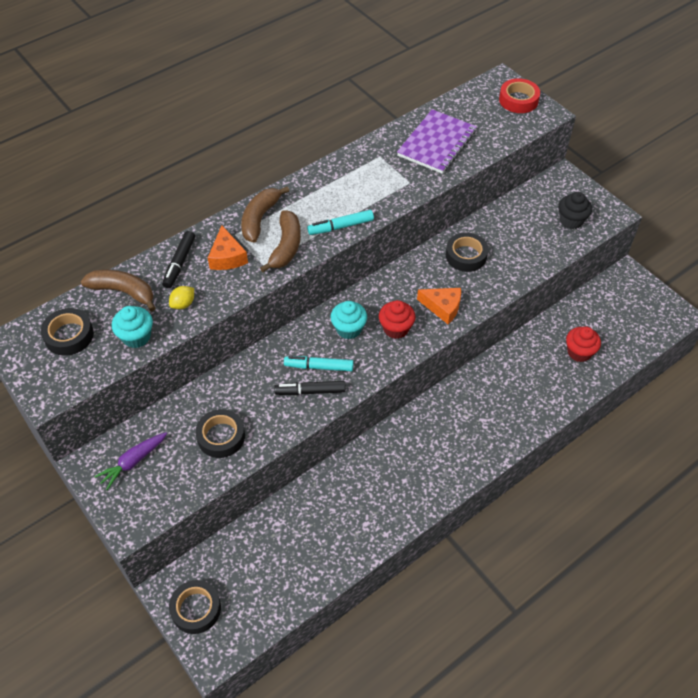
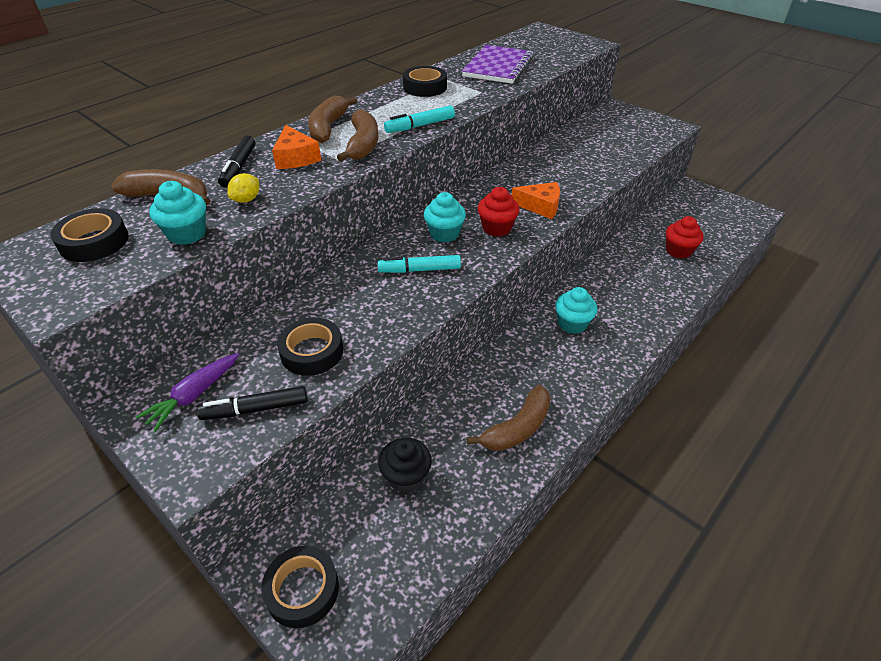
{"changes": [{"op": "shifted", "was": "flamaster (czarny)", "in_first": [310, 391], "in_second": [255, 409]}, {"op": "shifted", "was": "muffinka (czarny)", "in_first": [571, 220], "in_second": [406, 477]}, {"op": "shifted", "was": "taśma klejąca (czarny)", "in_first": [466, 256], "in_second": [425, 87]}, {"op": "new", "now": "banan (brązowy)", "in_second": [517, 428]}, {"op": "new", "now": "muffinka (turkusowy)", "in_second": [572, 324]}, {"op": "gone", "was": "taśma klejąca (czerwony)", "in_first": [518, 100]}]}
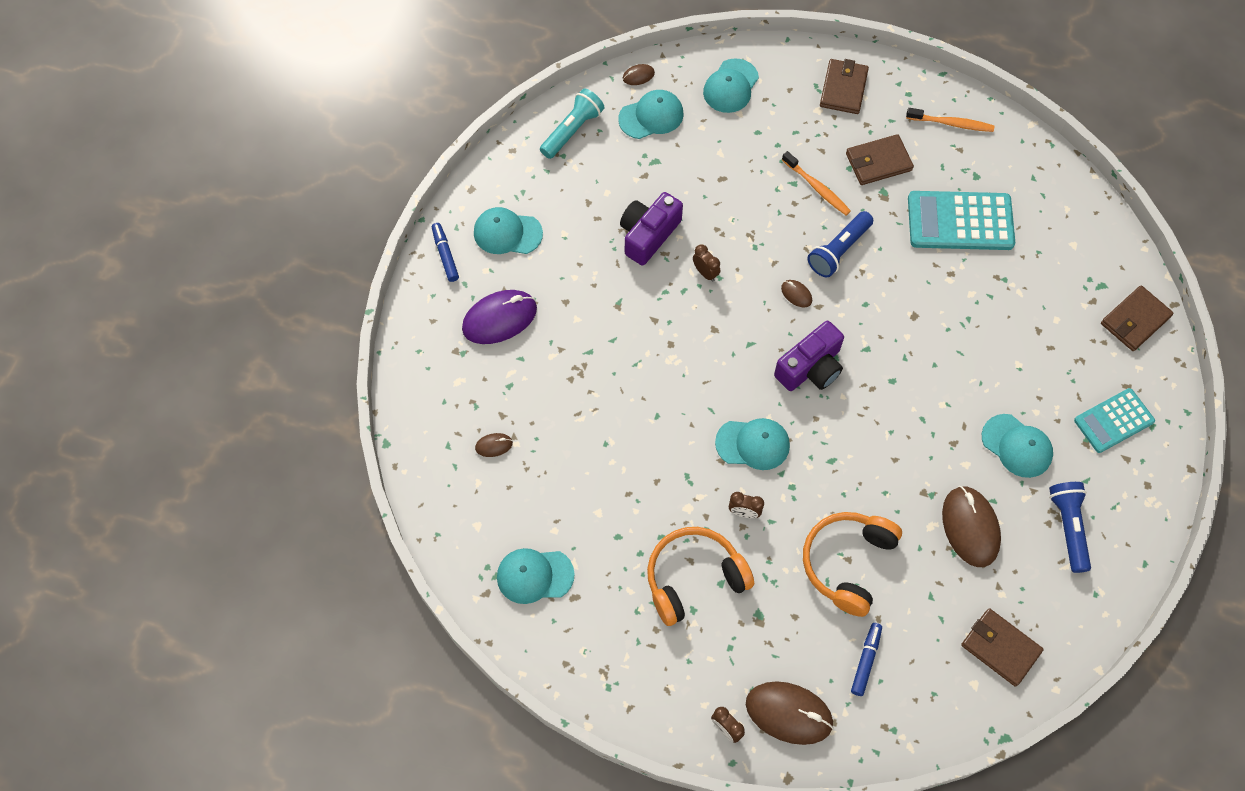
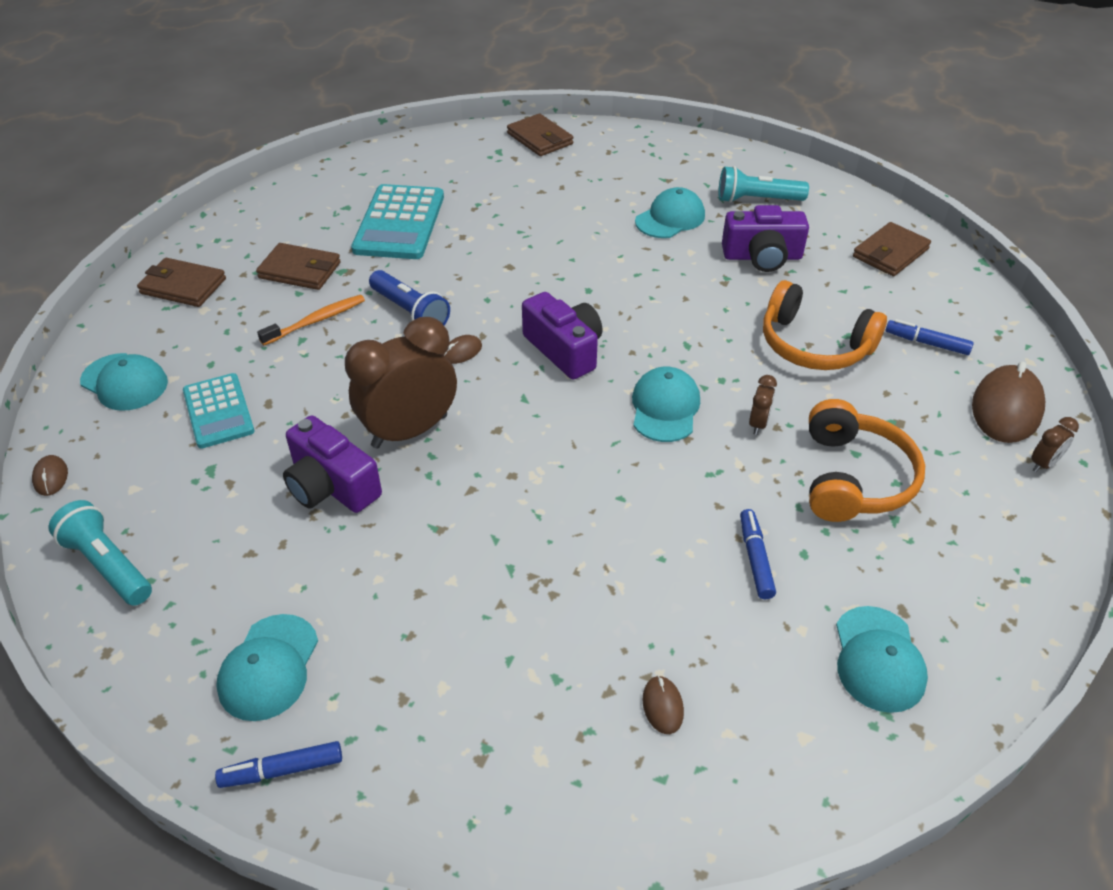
{"changes": [{"op": "shifted", "was": "kalkulator (turkusowy)", "in_first": [1113, 421], "in_second": [218, 411]}, {"op": "rotated", "was": "portfel (brązowy)", "in_first": [878, 162], "in_second": [300, 270], "clockwise": -60}, {"op": "scaled", "was": "budzik (brązowy)", "in_first": [705, 273], "in_second": [409, 431], "ratio": 2.39}, {"op": "repainted", "was": "latarka (niebieski)", "now": "latarka (turkusowy)", "in_first": [1068, 528], "in_second": [757, 200]}, {"op": "swapped", "was": "myszka (brązowy)", "now": "aparat fotograficzny (fioletowy)", "in_first": [970, 527], "in_second": [762, 257]}, {"op": "new", "now": "flamaster (niebieski)", "in_second": [755, 559]}, {"op": "rotated", "was": "słuchawki (pomarańczowy)", "in_first": [694, 578], "in_second": [853, 478], "clockwise": -150}, {"op": "gone", "was": "myszka (fioletowy)", "in_first": [499, 319]}, {"op": "gone", "was": "czapka (turkusowy)", "in_first": [651, 116]}, {"op": "gone", "was": "szczoteczka do zębów (pomarańczowy)", "in_first": [951, 123]}]}
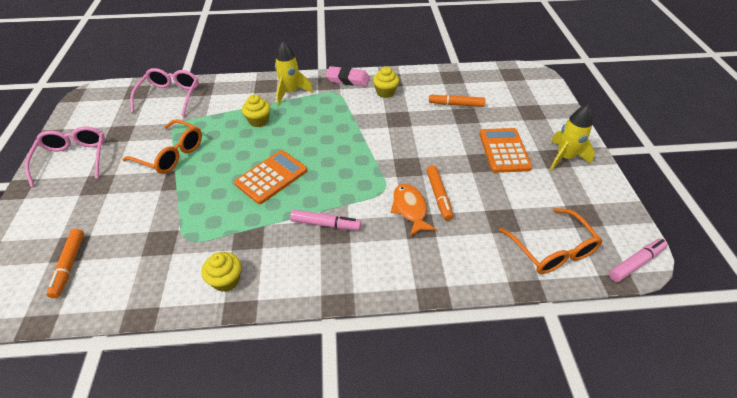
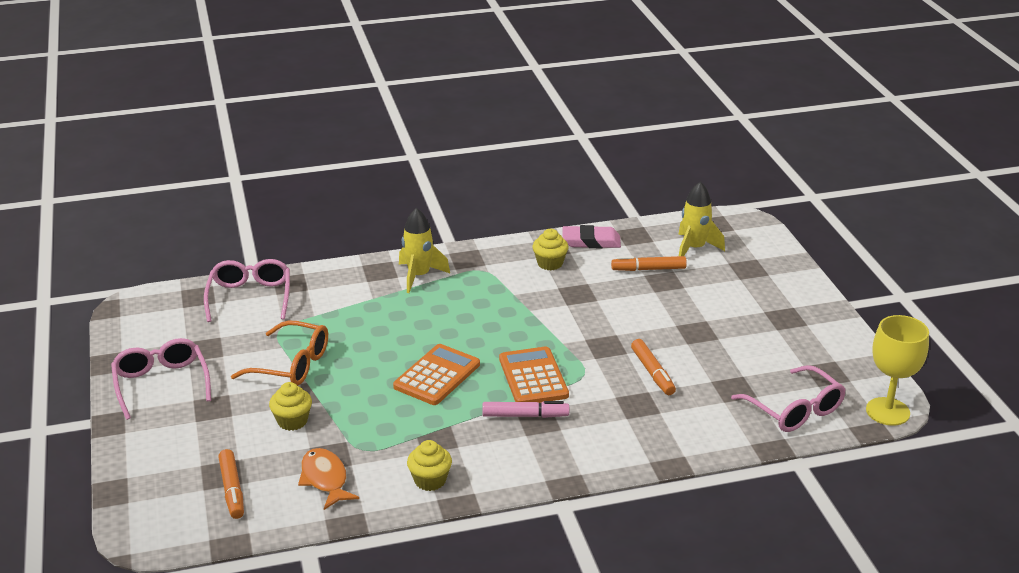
{"changes": [{"op": "shifted", "was": "muffinka (żółty)", "in_first": [258, 121], "in_second": [292, 421]}, {"op": "shifted", "was": "ryba (pomarańczowy)", "in_first": [410, 209], "in_second": [325, 479]}, {"op": "shifted", "was": "kalkulator (pomarańczowy)", "in_first": [504, 150], "in_second": [533, 377]}, {"op": "shifted", "was": "gumka do mazania (różowy)", "in_first": [348, 79], "in_second": [591, 241]}, {"op": "shifted", "was": "rakieta (żółty)", "in_first": [564, 157], "in_second": [694, 249]}, {"op": "repainted", "was": "okulary (pomarańczowy)", "now": "okulary (różowy)", "in_first": [552, 250], "in_second": [795, 410]}, {"op": "swapped", "was": "flamaster (różowy)", "now": "kielich (żółty)", "in_first": [635, 263], "in_second": [887, 411]}]}
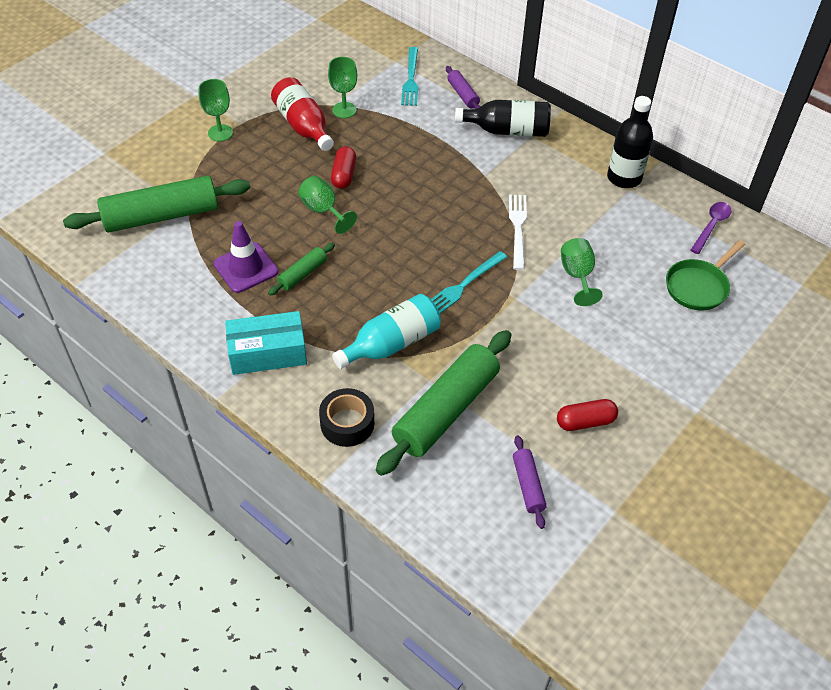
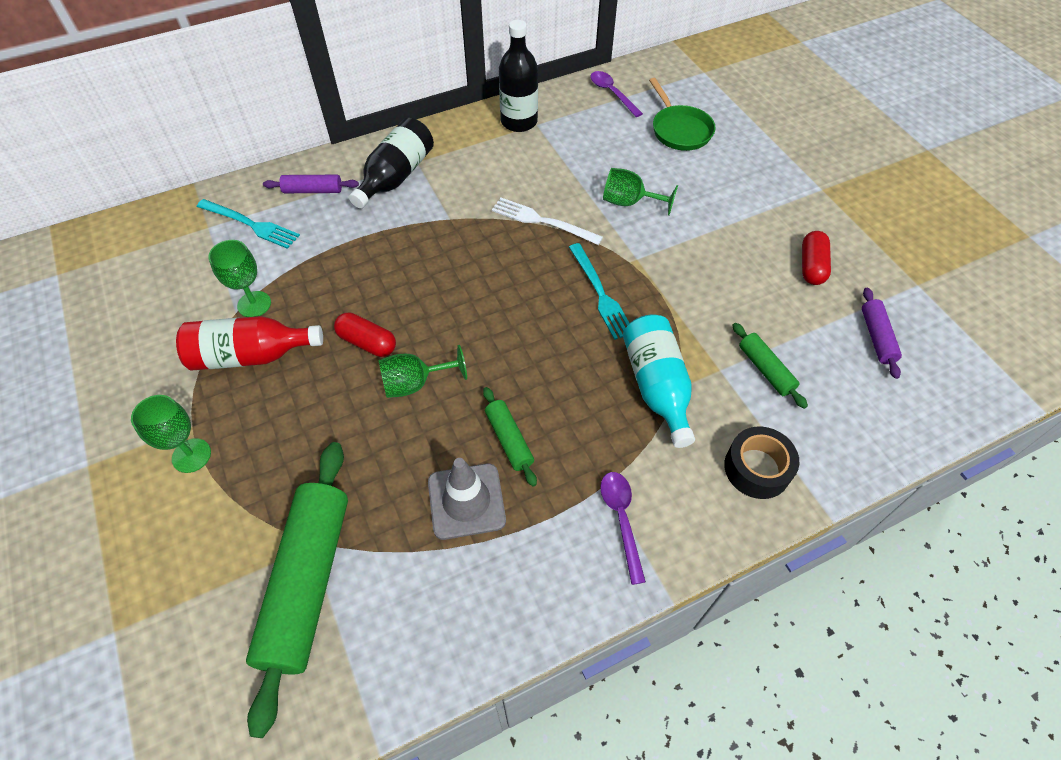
{"changes": [{"op": "repainted", "was": "pachołek (fioletowy)", "now": "pachołek (szary)", "in_first": [246, 268], "in_second": [466, 501]}, {"op": "swapped", "was": "pudełko (turkusowy)", "now": "łyżka (fioletowy)", "in_first": [268, 353], "in_second": [621, 519]}, {"op": "scaled", "was": "wałek do ciasta (zielony)", "in_first": [446, 410], "in_second": [765, 369], "ratio": 0.47}, {"op": "rotated", "was": "wałek do ciasta (fioletowy)", "in_first": [528, 485], "in_second": [876, 337], "clockwise": 75}]}
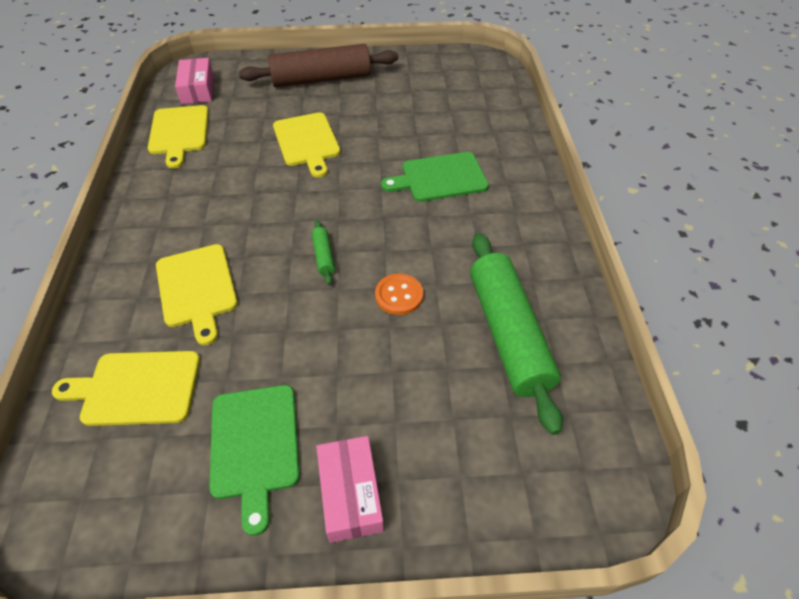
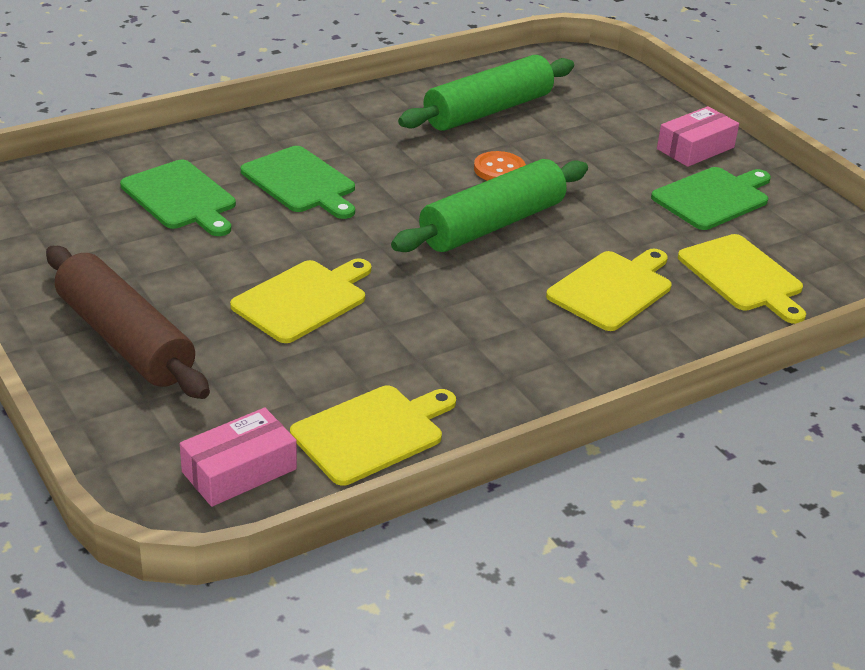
{"changes": [{"op": "new", "now": "deska do krojenia (zielony)", "in_second": [181, 198]}, {"op": "scaled", "was": "wałek do ciasta (zielony)", "in_first": [323, 256], "in_second": [492, 224], "ratio": 2.47}]}
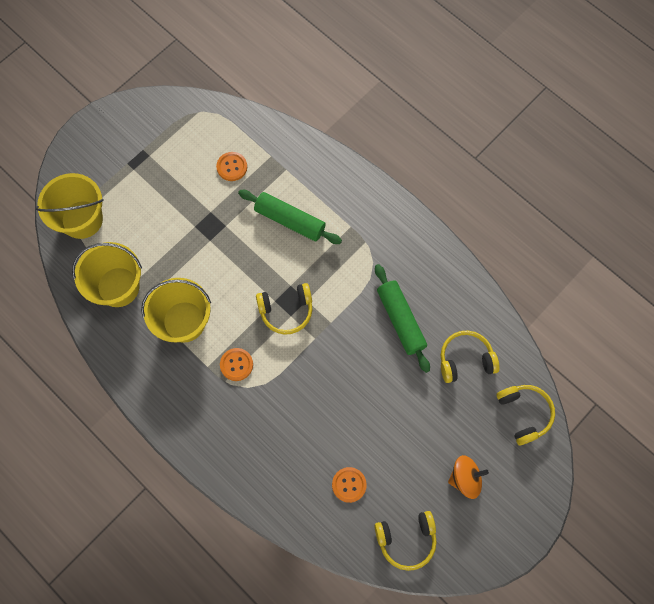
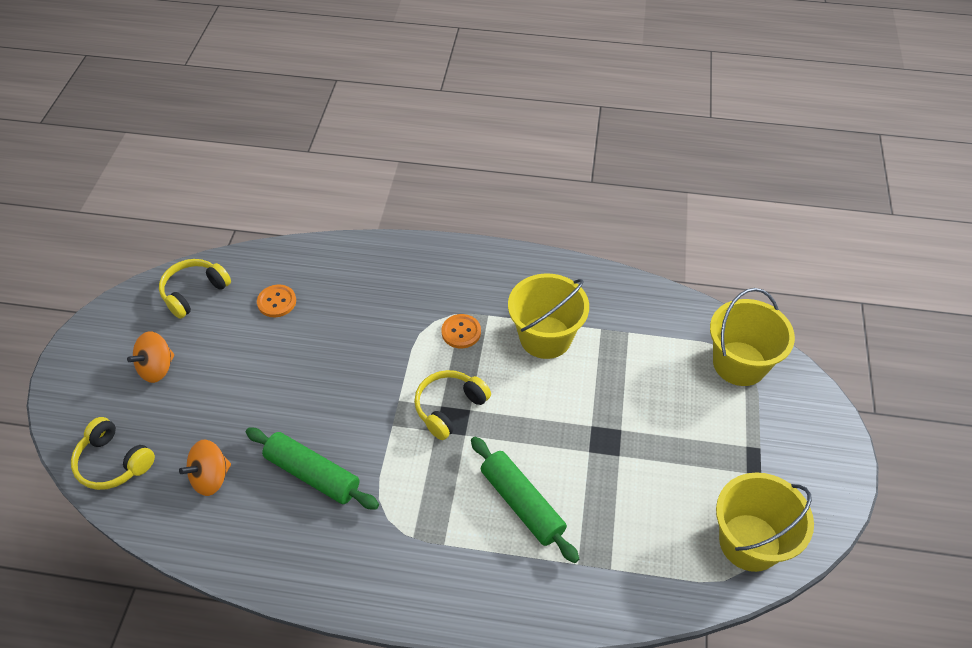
{"changes": [{"op": "swapped", "was": "słuchawki (żółty)", "now": "bączek (pomarańczowy)", "in_first": [465, 360], "in_second": [211, 478]}, {"op": "rotated", "was": "wałek do ciasta (zielony)", "in_first": [290, 220], "in_second": [522, 504], "clockwise": 60}, {"op": "shifted", "was": "wiadro (żółty)", "in_first": [118, 287], "in_second": [749, 542]}, {"op": "gone", "was": "guzik (pomarańczowy)", "in_first": [232, 167]}]}
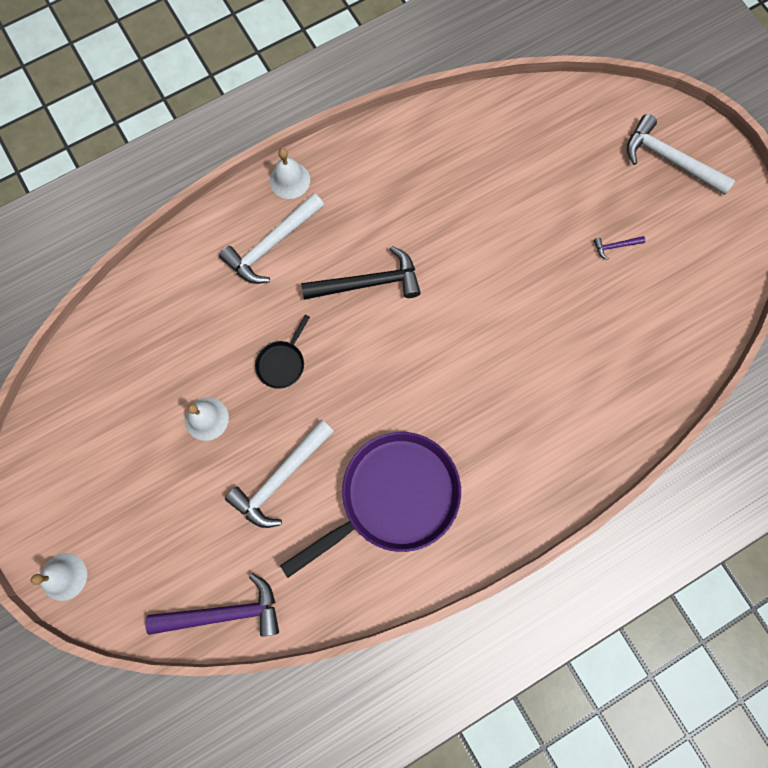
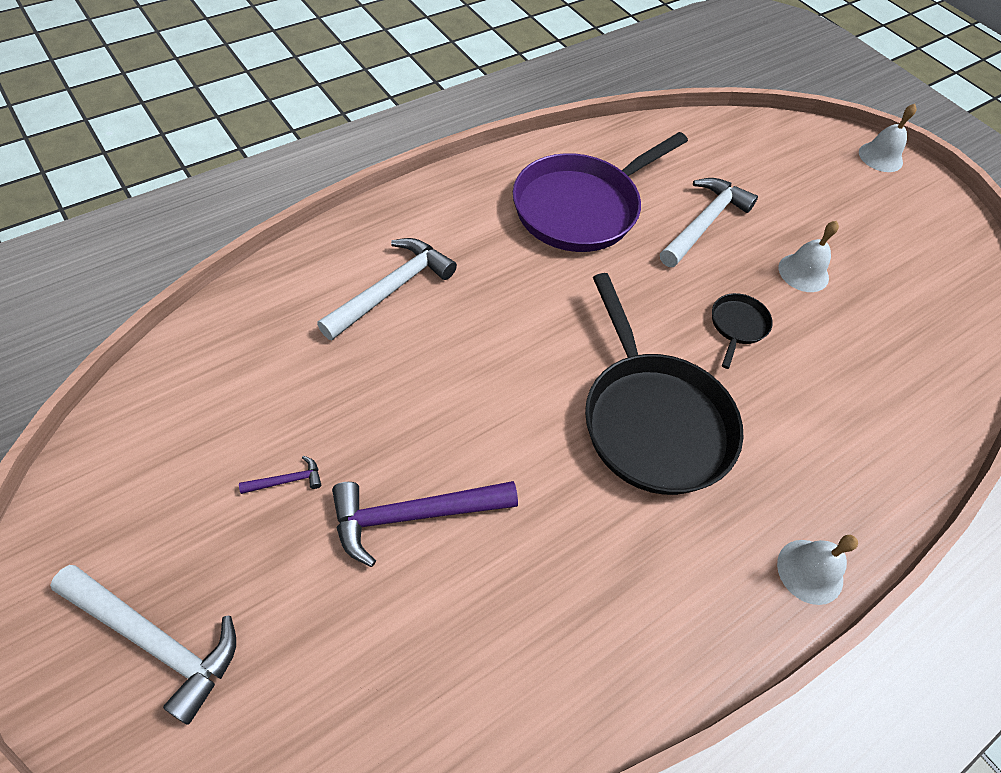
{"changes": [{"op": "shifted", "was": "młotek (biały)", "in_first": [272, 244], "in_second": [391, 289]}, {"op": "shifted", "was": "młotek (fioletowy)", "in_first": [224, 612], "in_second": [414, 516]}, {"op": "swapped", "was": "młotek (czarny)", "now": "patelnia (czarny)", "in_first": [368, 283], "in_second": [652, 420]}]}
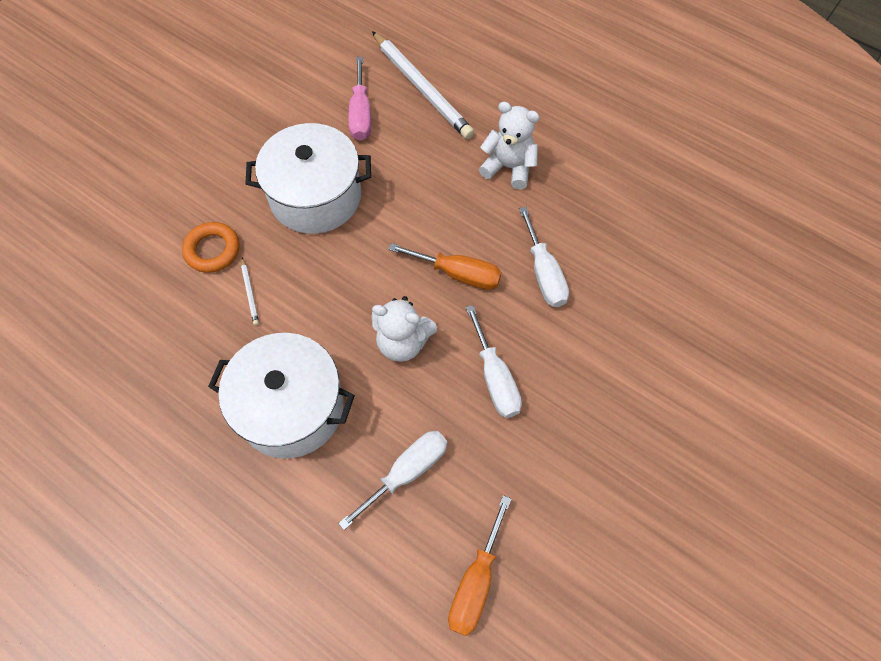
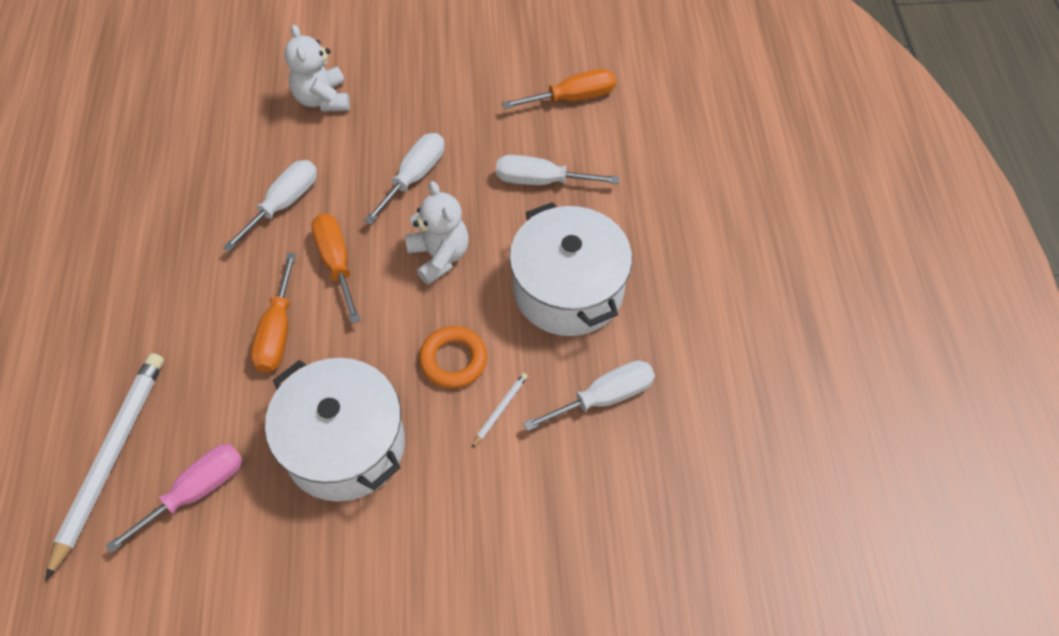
{"changes": [{"op": "new", "now": "śrubokręt (pomarańczowy)", "in_second": [277, 332]}, {"op": "shifted", "was": "miś (biały)", "in_first": [509, 167], "in_second": [322, 99]}, {"op": "shifted", "was": "pierścień (pomarańczowy)", "in_first": [212, 250], "in_second": [453, 360]}, {"op": "new", "now": "śrubokręt (biały)", "in_second": [604, 397]}]}
